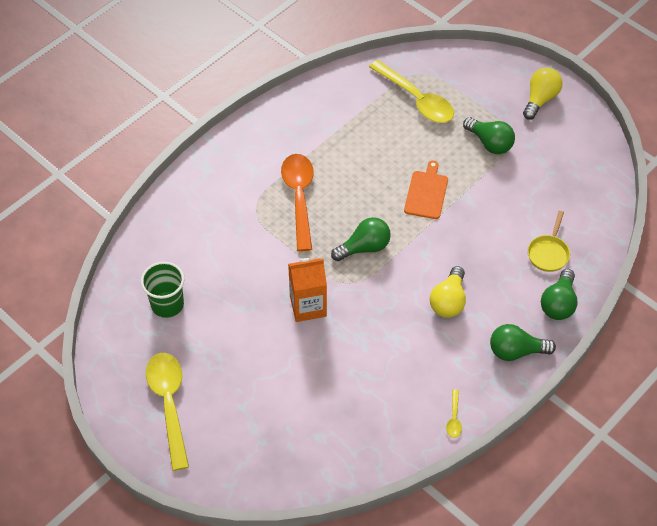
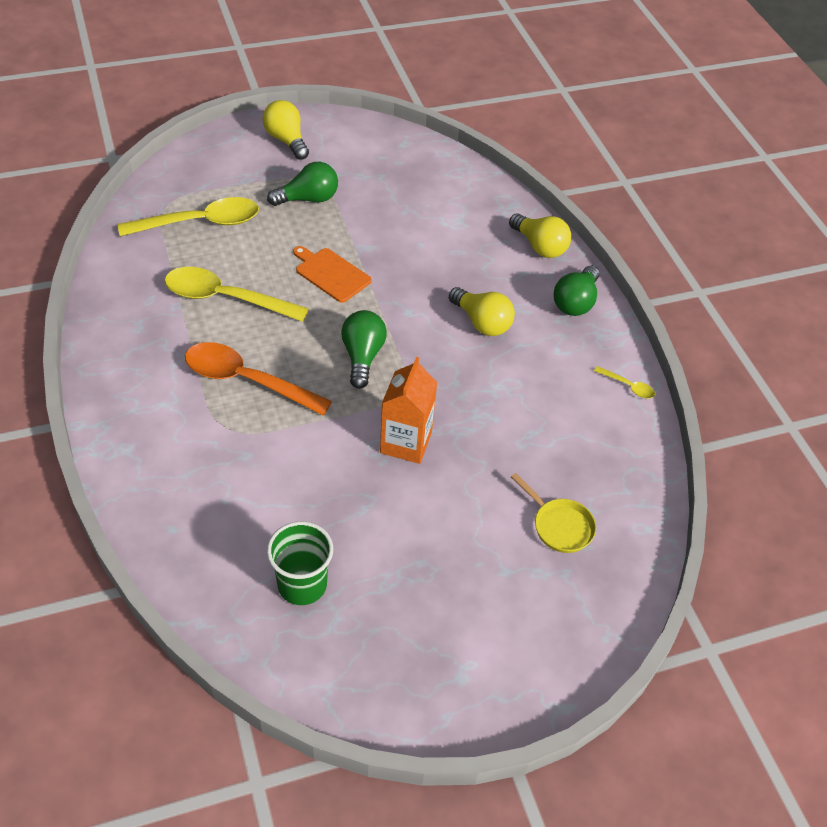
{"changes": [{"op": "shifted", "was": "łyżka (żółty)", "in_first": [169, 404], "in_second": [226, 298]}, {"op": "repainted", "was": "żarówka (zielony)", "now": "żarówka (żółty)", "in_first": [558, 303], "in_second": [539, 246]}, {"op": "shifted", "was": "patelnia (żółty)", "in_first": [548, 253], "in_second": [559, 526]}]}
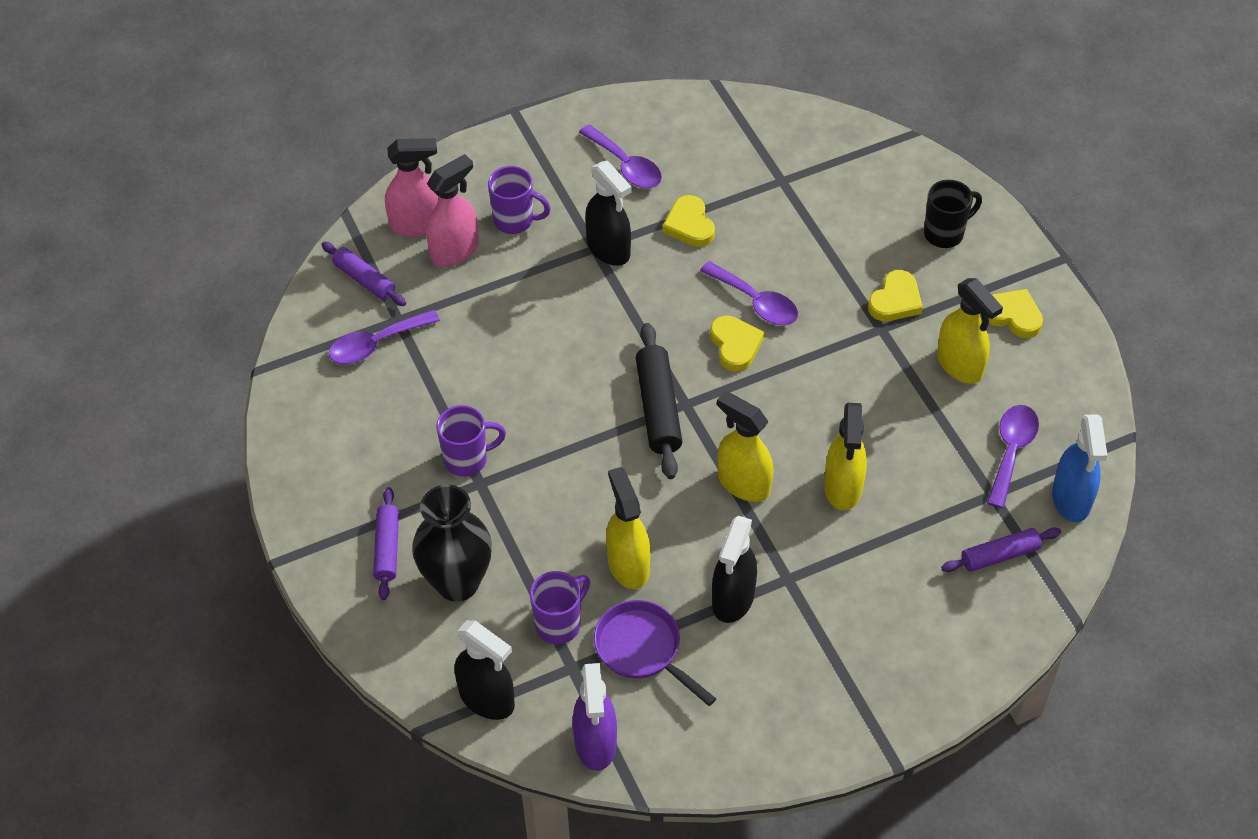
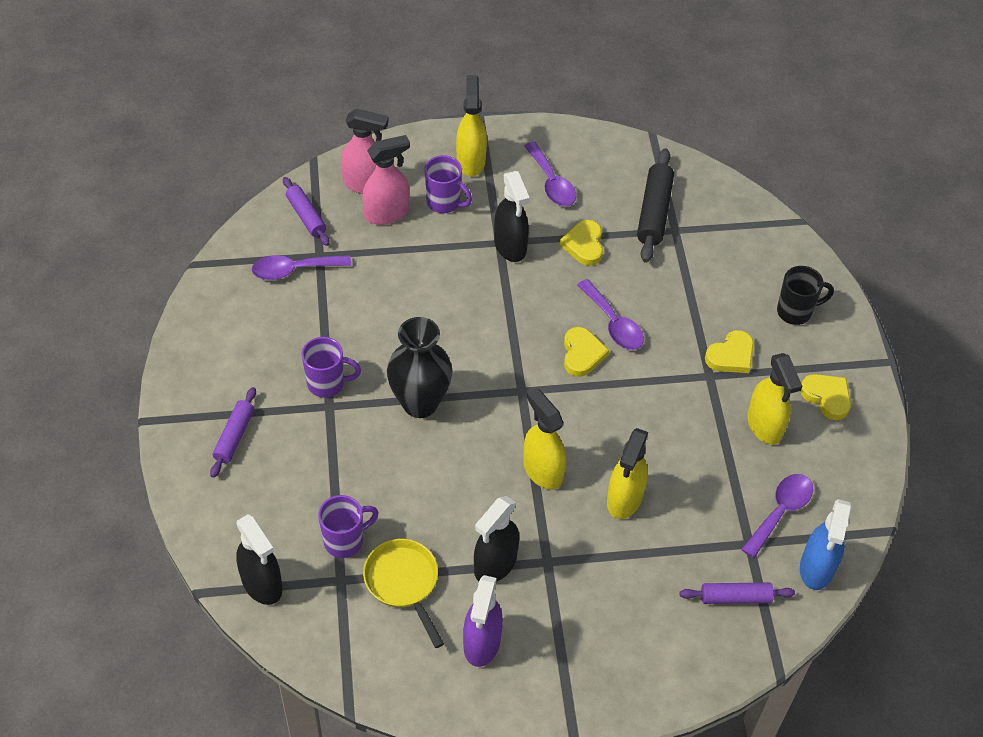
{"changes": [{"op": "repainted", "was": "patelnia (fioletowy)", "now": "patelnia (żółty)", "in_first": [642, 650], "in_second": [404, 583]}, {"op": "shifted", "was": "wazon (czarny)", "in_first": [457, 583], "in_second": [420, 403]}, {"op": "shifted", "was": "spryskiwacz (żółty)", "in_first": [628, 565], "in_second": [471, 161]}, {"op": "shifted", "was": "spryskiwacz (fioletowy)", "in_first": [595, 743], "in_second": [482, 643]}, {"op": "shifted", "was": "wałek do ciasta (czarny)", "in_first": [658, 408], "in_second": [654, 212]}]}
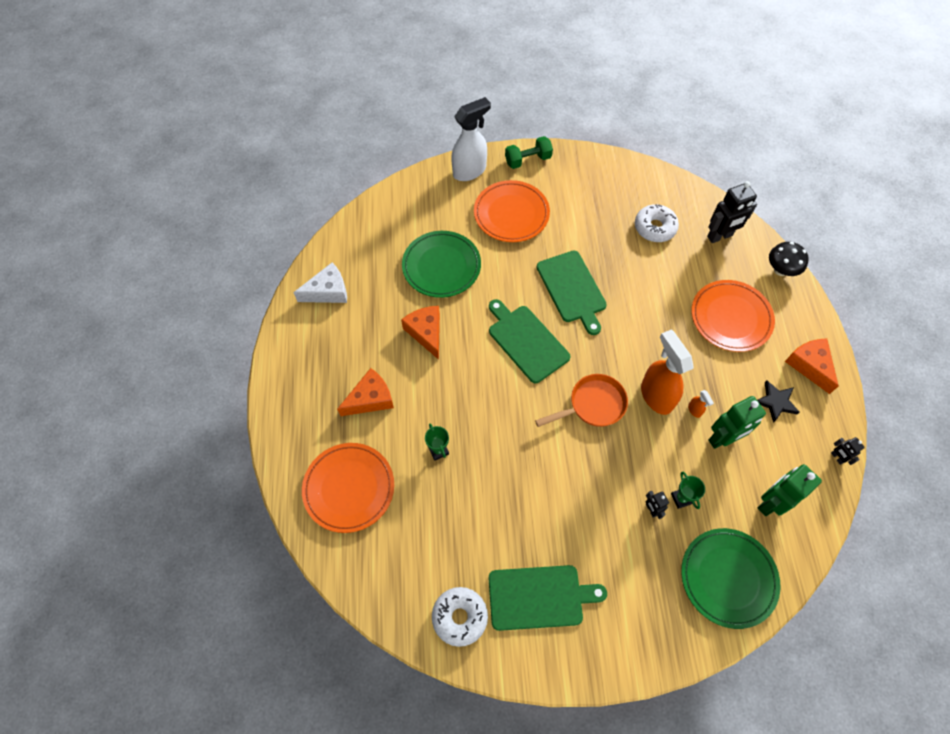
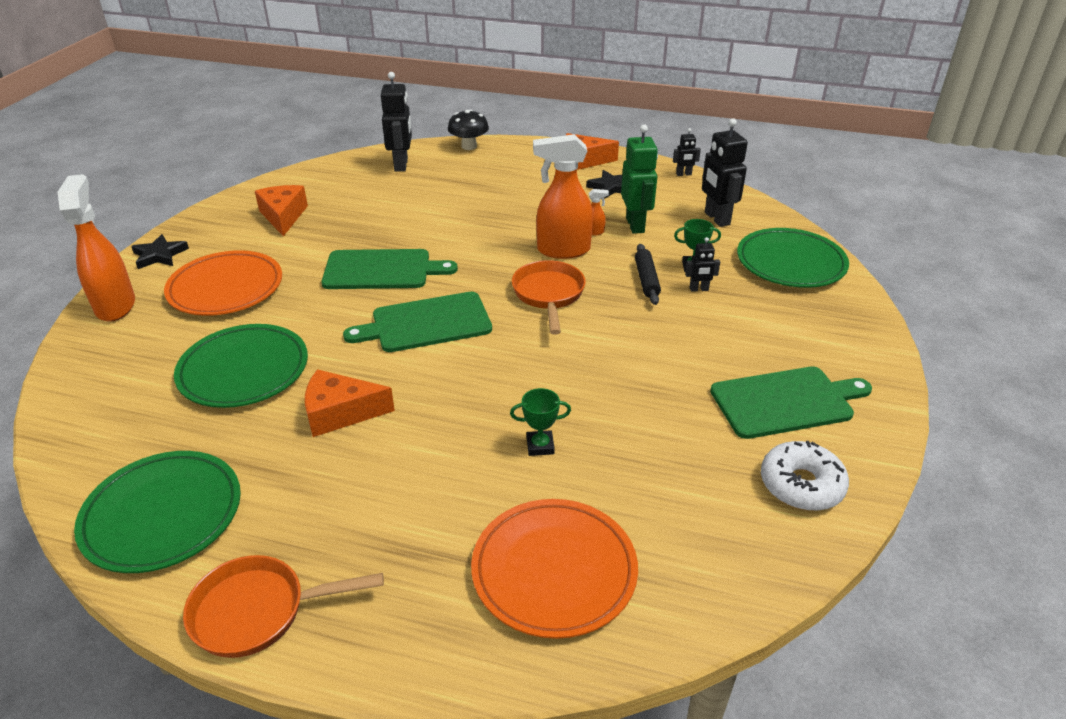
{"changes": [{"op": "repainted", "was": "spryskiwacz (biały)", "now": "spryskiwacz (pomarańczowy)", "in_first": [470, 171], "in_second": [116, 306]}, {"op": "swapped", "was": "ser (biały)", "now": "talerz (zielony)", "in_first": [328, 291], "in_second": [162, 515]}, {"op": "swapped", "was": "hantel (zielony)", "now": "gwiazda (czarny)", "in_first": [528, 160], "in_second": [159, 255]}, {"op": "new", "now": "patelnia (pomarańczowy)", "in_second": [258, 611]}, {"op": "shifted", "was": "ser (pomarańczowy)", "in_first": [370, 399], "in_second": [283, 216]}, {"op": "new", "now": "wałek do ciasta (czarny)", "in_second": [646, 279]}, {"op": "repainted", "was": "robot (zielony)", "now": "robot (czarny)", "in_first": [770, 502], "in_second": [716, 218]}, {"op": "rotated", "was": "deska do krojenia (zielony)", "in_first": [539, 597], "in_second": [785, 401], "clockwise": 60}, {"op": "gone", "was": "donut (biały)", "in_first": [654, 228]}, {"op": "gone", "was": "talerz (pomarańczowy)", "in_first": [730, 318]}]}
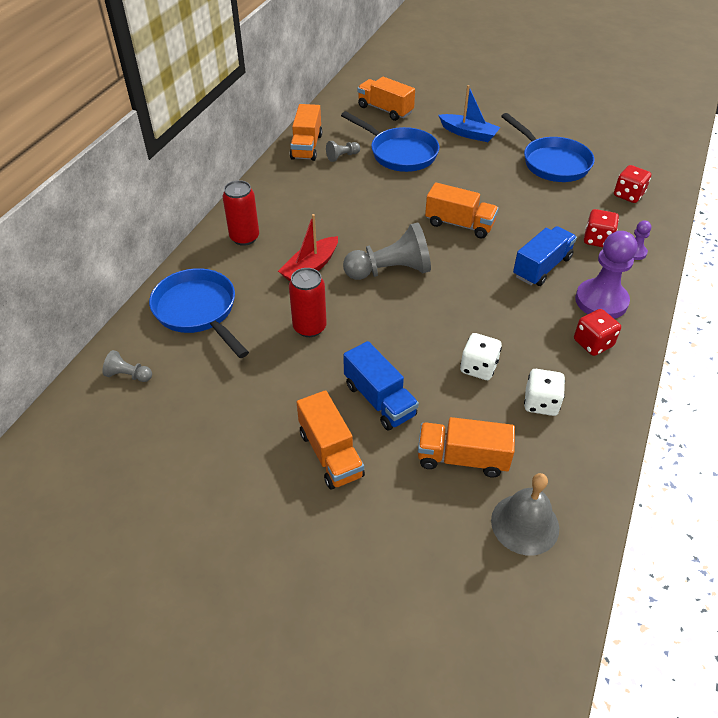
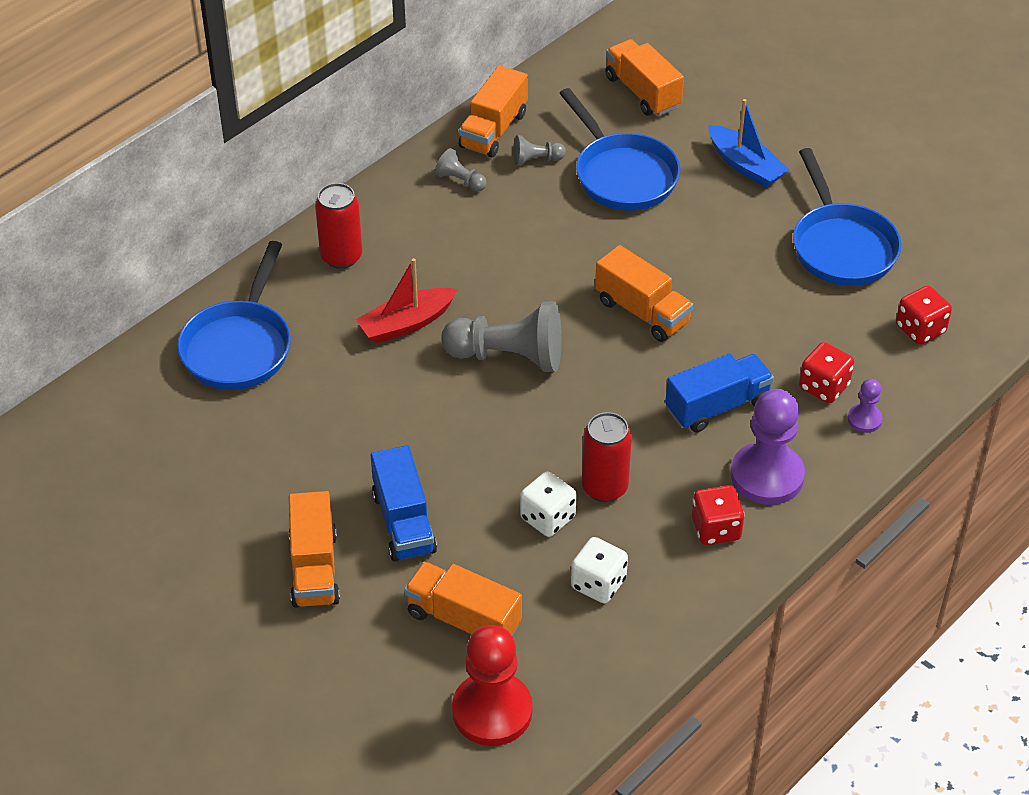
{"changes": [{"op": "rotated", "was": "patelnia (niebieski)", "in_first": [198, 311], "in_second": [239, 346], "clockwise": -150}, {"op": "shifted", "was": "pionek (szary)", "in_first": [128, 375], "in_second": [460, 181]}, {"op": "swapped", "was": "dzwonek (szary)", "now": "pionek (czerwony)", "in_first": [525, 524], "in_second": [492, 711]}, {"op": "shifted", "was": "puszka (czerwony)", "in_first": [309, 327], "in_second": [604, 487]}]}
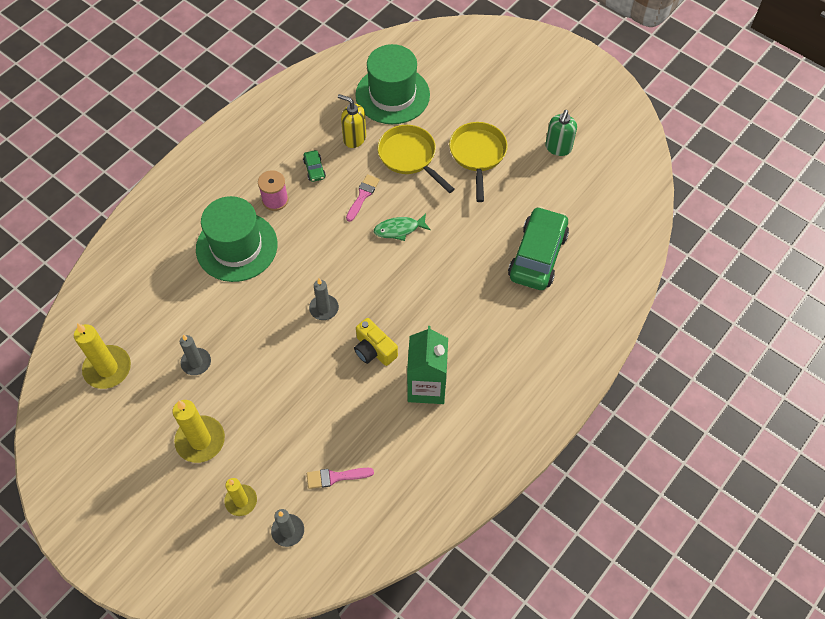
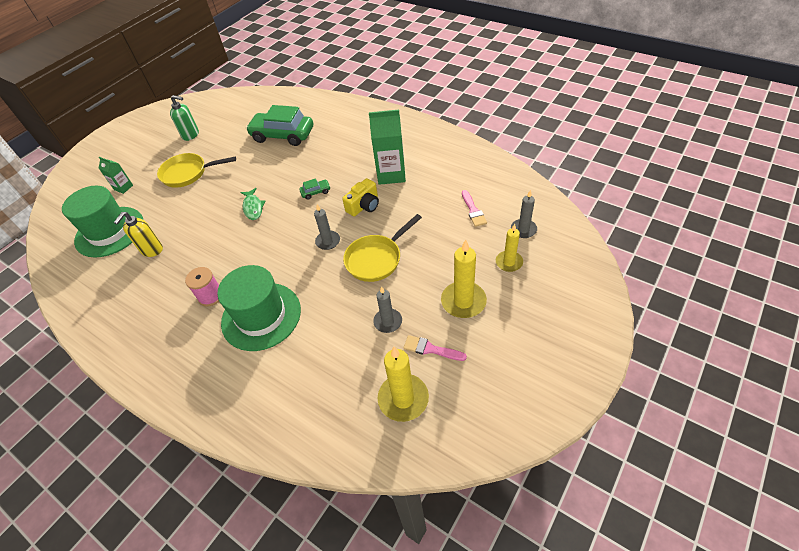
{"changes": [{"op": "new", "now": "karton mleka (zielony)", "in_second": [123, 187]}, {"op": "shifted", "was": "samochód (zielony)", "in_first": [314, 169], "in_second": [315, 192]}, {"op": "shifted", "was": "patelnia (żółty)", "in_first": [409, 157], "in_second": [376, 259]}, {"op": "shifted", "was": "pędzel (różowy)", "in_first": [363, 196], "in_second": [430, 349]}]}
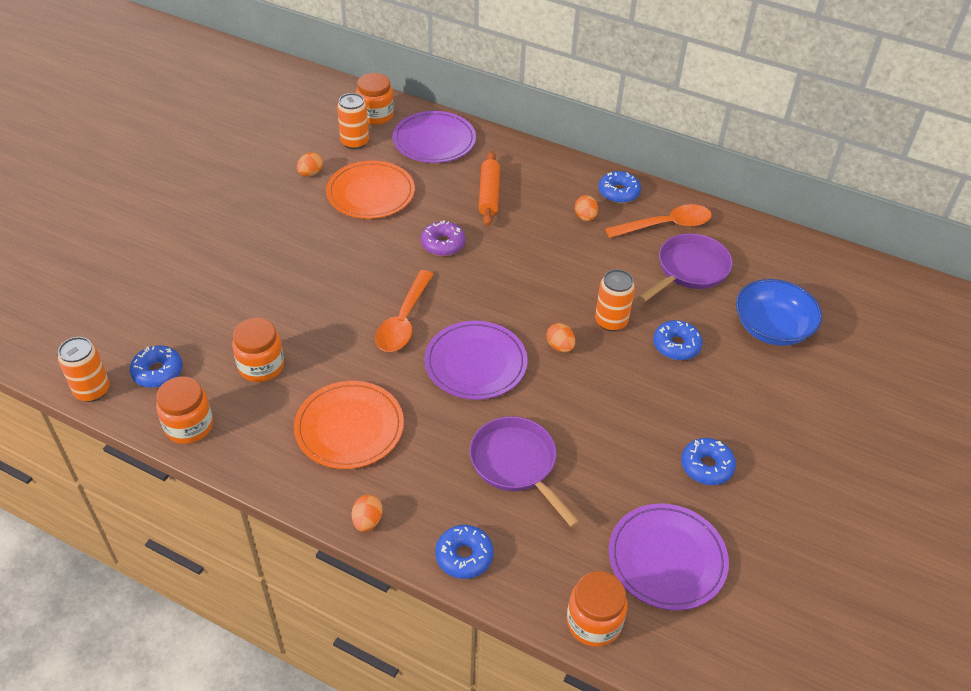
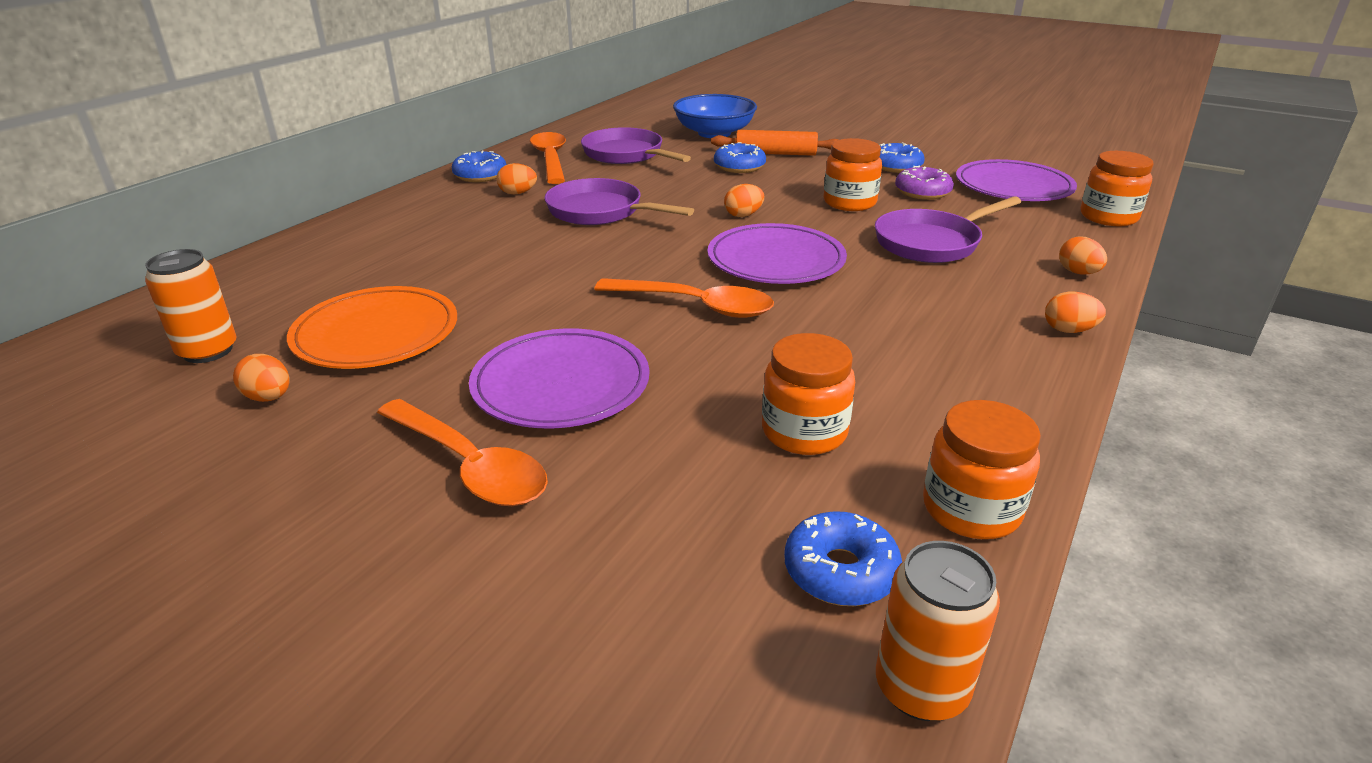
{"changes": [{"op": "new", "now": "łyżka (pomarańczowy)", "in_second": [469, 466]}, {"op": "shifted", "was": "talerz (fioletowy)", "in_first": [434, 141], "in_second": [561, 384]}, {"op": "new", "now": "patelnia (fioletowy)", "in_second": [600, 211]}, {"op": "shifted", "was": "wałek do ciasta (pomarańczowy)", "in_first": [489, 194], "in_second": [775, 153]}, {"op": "shifted", "was": "słoik (pomarańczowy)", "in_first": [375, 115], "in_second": [849, 202]}, {"op": "shifted", "was": "donut (fioletowy)", "in_first": [443, 244], "in_second": [922, 192]}, {"op": "swapped", "was": "donut (niebieski)", "now": "jajko (pomarańczowy)", "in_first": [464, 556], "in_second": [1078, 273]}, {"op": "gone", "was": "talerz (pomarańczowy)", "in_first": [349, 428]}, {"op": "gone", "was": "puszka (pomarańczowy)", "in_first": [611, 321]}]}
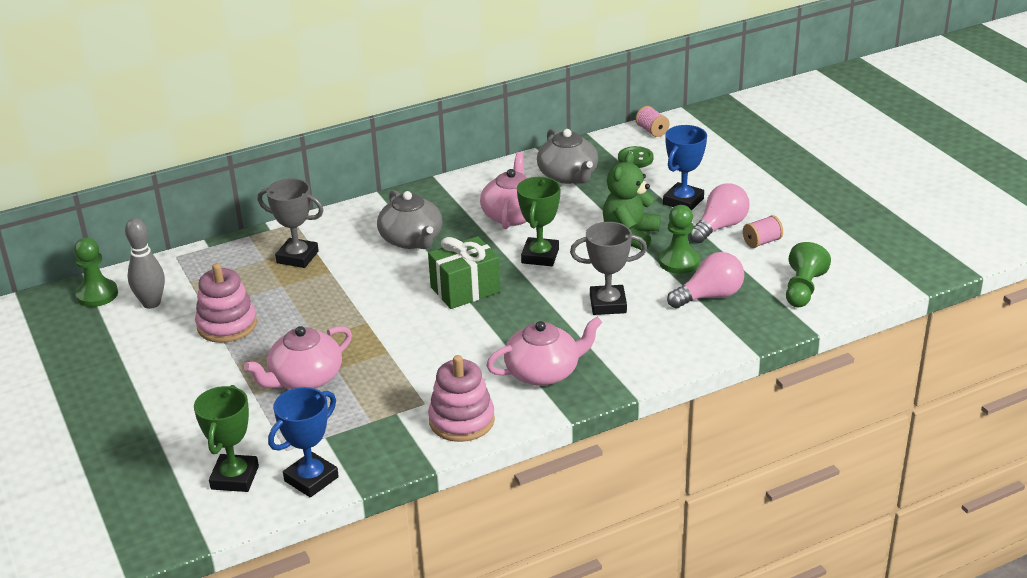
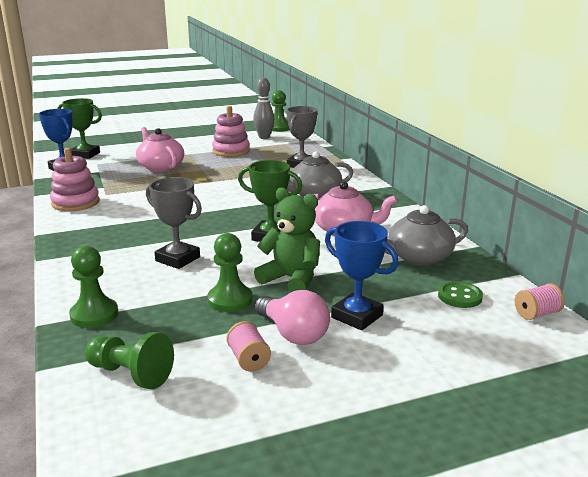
{"changes": [{"op": "new", "now": "pionek (zielony)", "in_second": [94, 315]}, {"op": "rotated", "was": "puchar (szary)", "in_first": [608, 304], "in_second": [178, 259], "clockwise": -60}, {"op": "gone", "was": "prezent (zielony)", "in_first": [465, 289]}, {"op": "gone", "was": "imbryk (różowy)", "in_first": [543, 372]}, {"op": "gone", "was": "żarówka (różowy)", "in_first": [709, 296]}]}
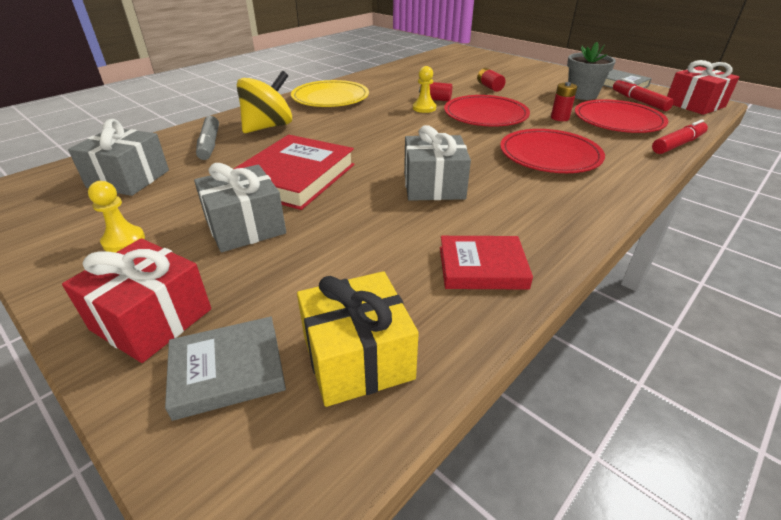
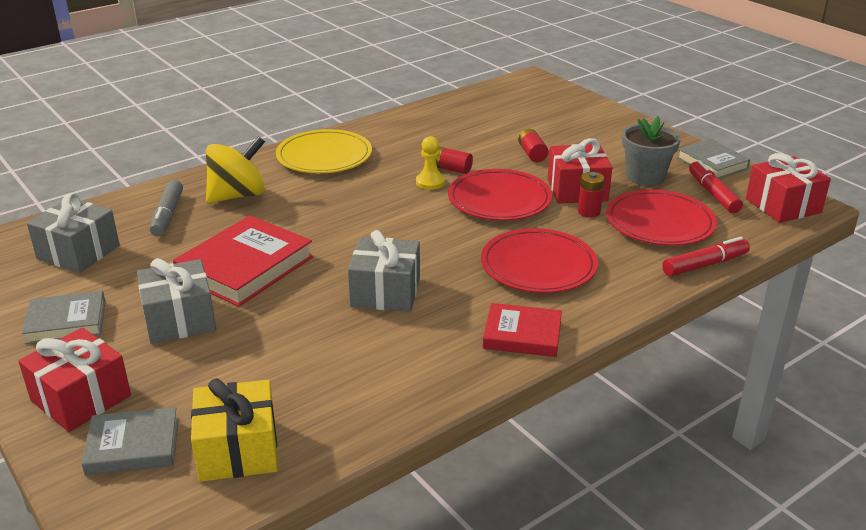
{"changes": [{"op": "swapped", "was": "pionek (żółty)", "now": "książka (szary)", "in_first": [124, 241], "in_second": [66, 322]}, {"op": "shifted", "was": "książka (czerwony)", "in_first": [482, 267], "in_second": [522, 334]}, {"op": "new", "now": "prezent (czerwony)", "in_second": [577, 190]}]}
